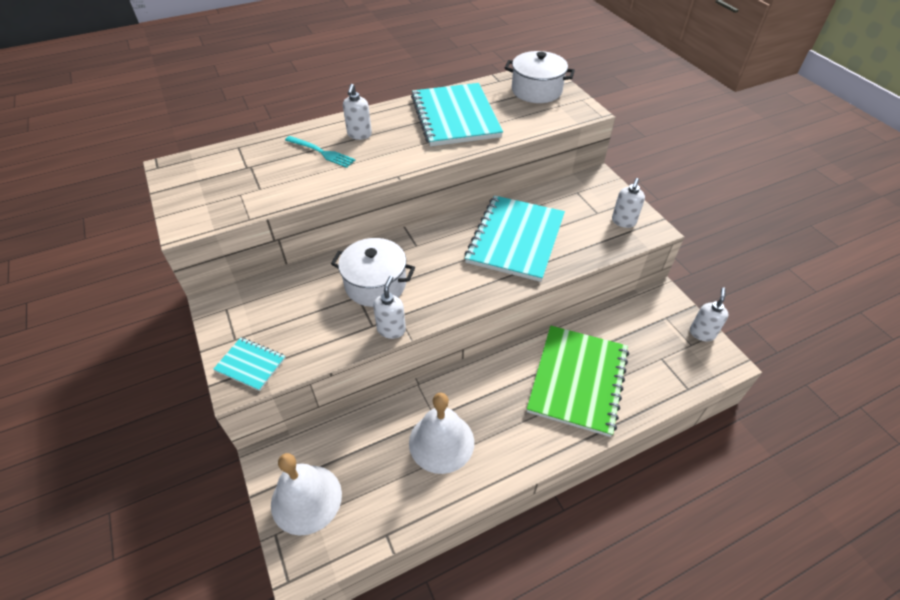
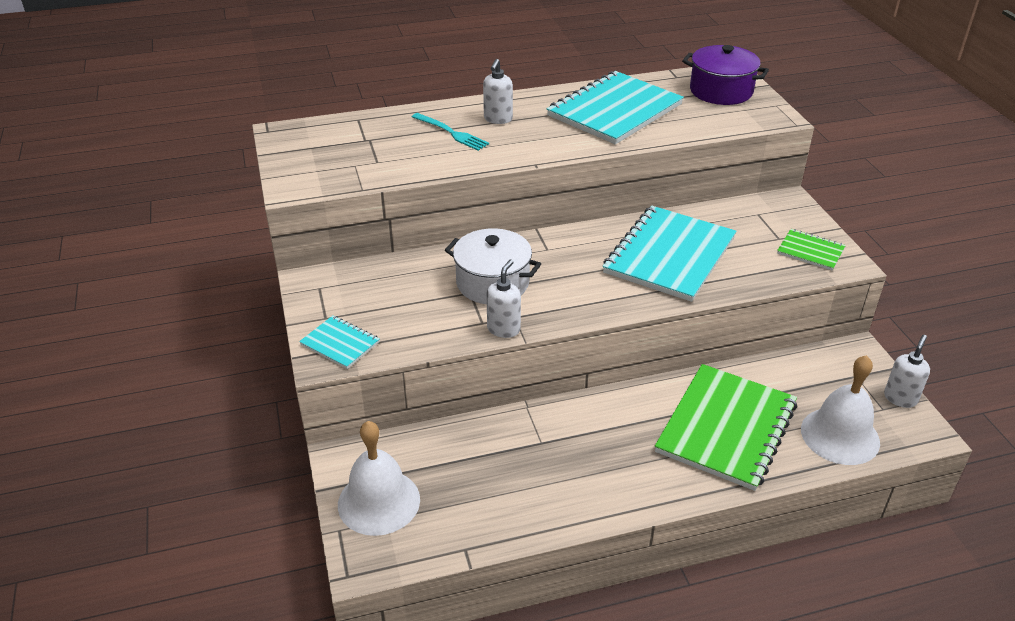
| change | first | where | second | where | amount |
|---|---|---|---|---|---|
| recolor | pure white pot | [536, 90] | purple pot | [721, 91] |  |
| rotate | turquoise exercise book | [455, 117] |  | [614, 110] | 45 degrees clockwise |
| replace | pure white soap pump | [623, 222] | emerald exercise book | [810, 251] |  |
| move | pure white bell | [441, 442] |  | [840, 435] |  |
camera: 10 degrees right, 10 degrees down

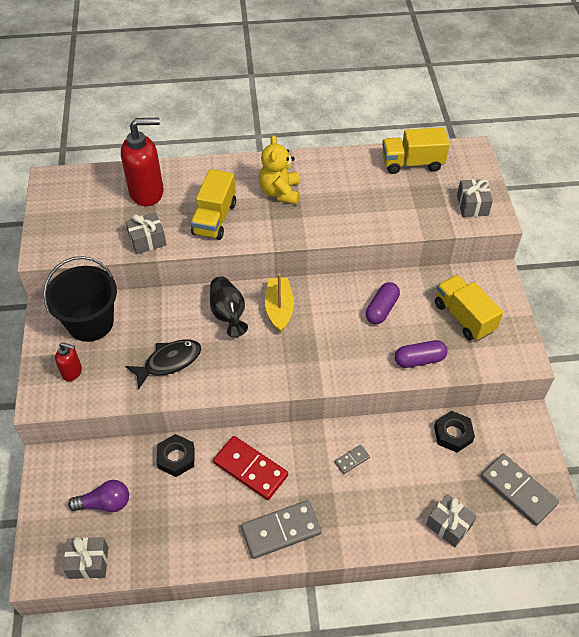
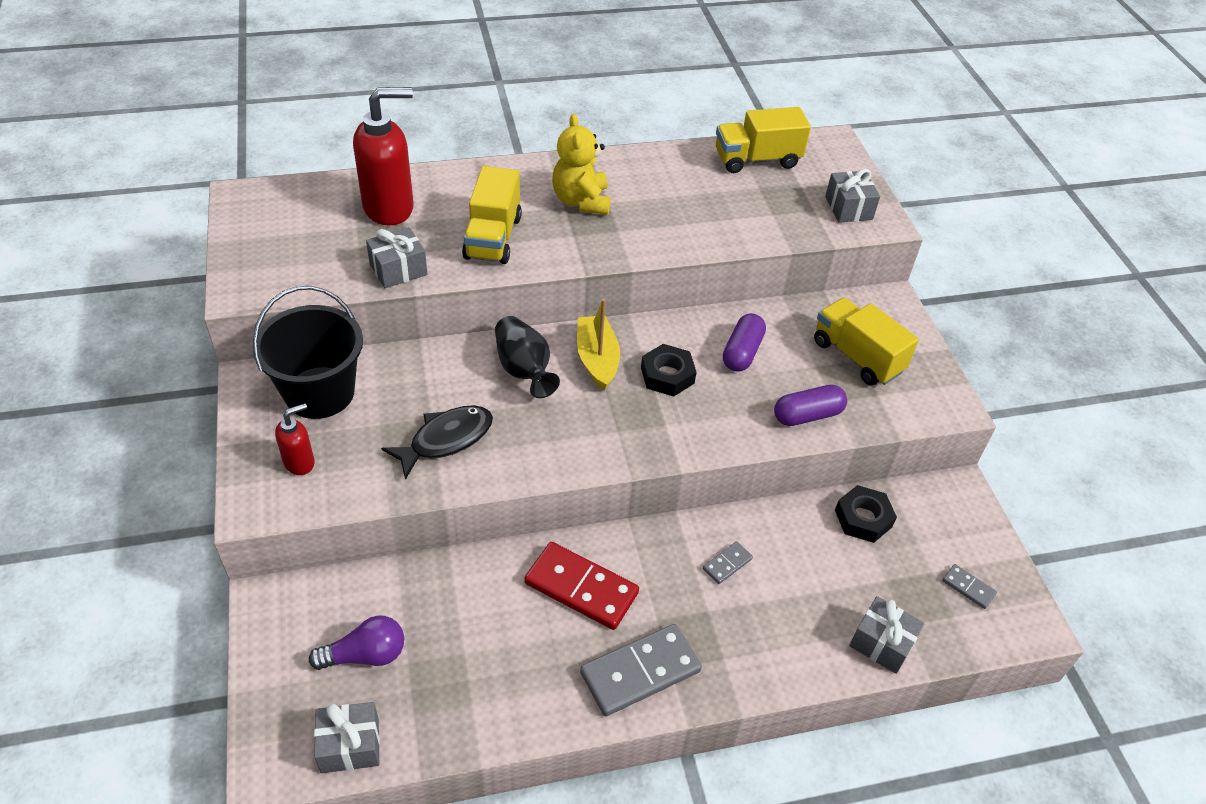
| change | first | where | second | where | amount |
|---|---|---|---|---|---|
| rotate | scarlet soap pump | [72, 372] |  | [299, 462] | 45 degrees counterclockwise |
| move | black hex nut | [176, 458] |  | [667, 375] |  |
| resize | grey domino | [518, 490] |  | [968, 587] | x0.47 |
camera: 10 degrees left, 5 degrees down

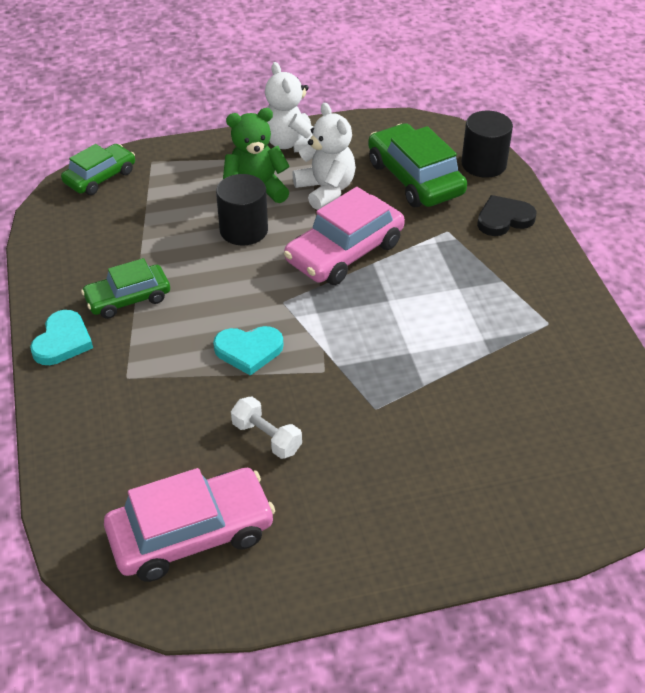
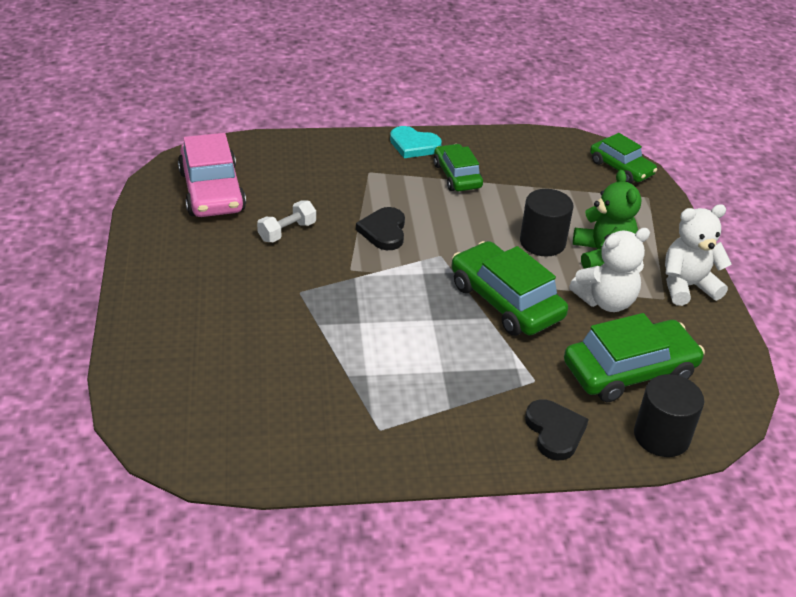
| change | first | where | second | where | amount |
|---|---|---|---|---|---|
| recolor | pink automobile | [344, 252] | emerald automobile | [505, 301] |  |
| recolor | turquoise heart | [248, 351] | black heart | [384, 231] |  |
camera: 95 degrees right, 5 degrees down

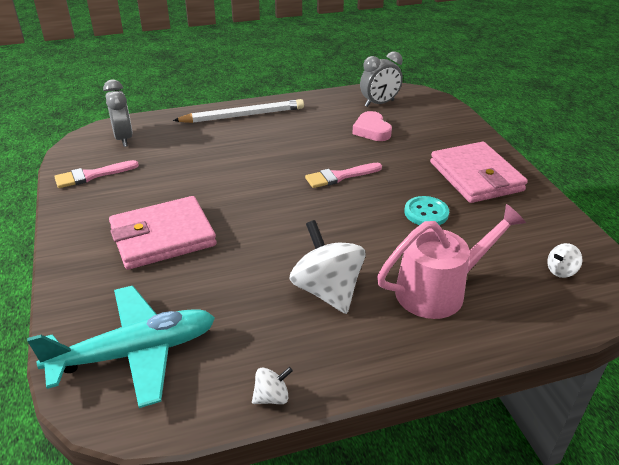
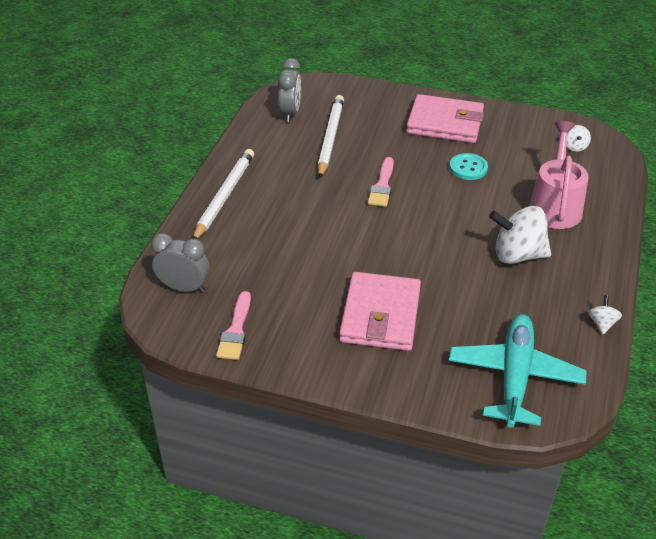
| change | first | where | second | where | amount |
|---|---|---|---|---|---|
| replace | pink heart | [371, 130] | pure white lead pencil | [330, 138] |  |
camera: 55 degrees left, 5 degrees up

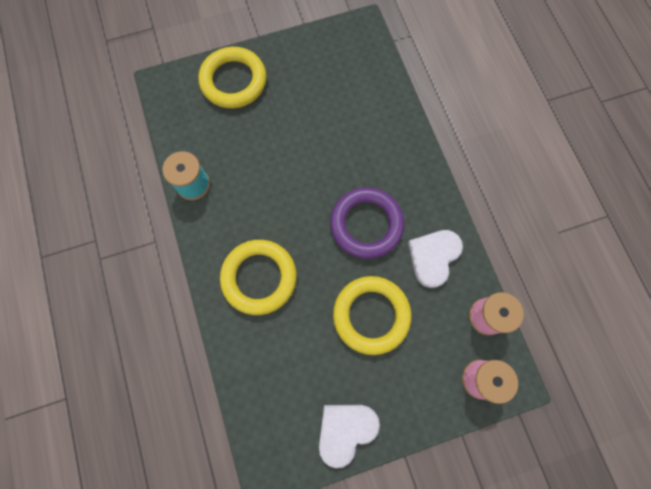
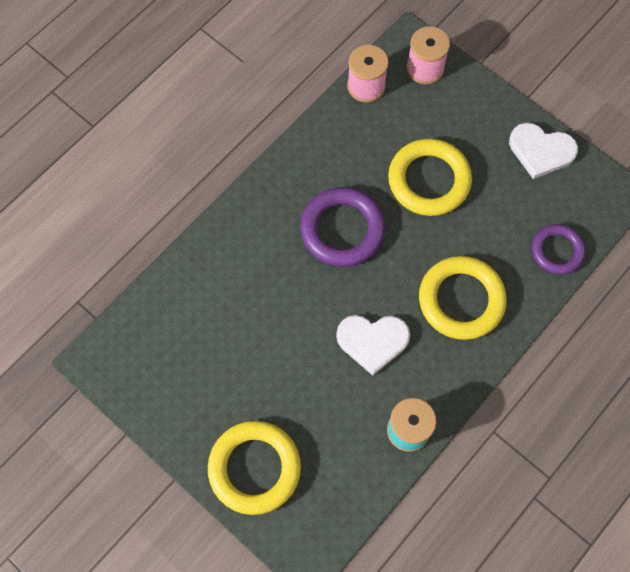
| change | first | where | second | where | amount |
|---|---|---|---|---|---|
| move | pure white heart | [433, 257] |  | [372, 341] |  |
| insert |  |  | purple ring | [557, 251] |  |
camera: 120 degrees left, 5 degrees down

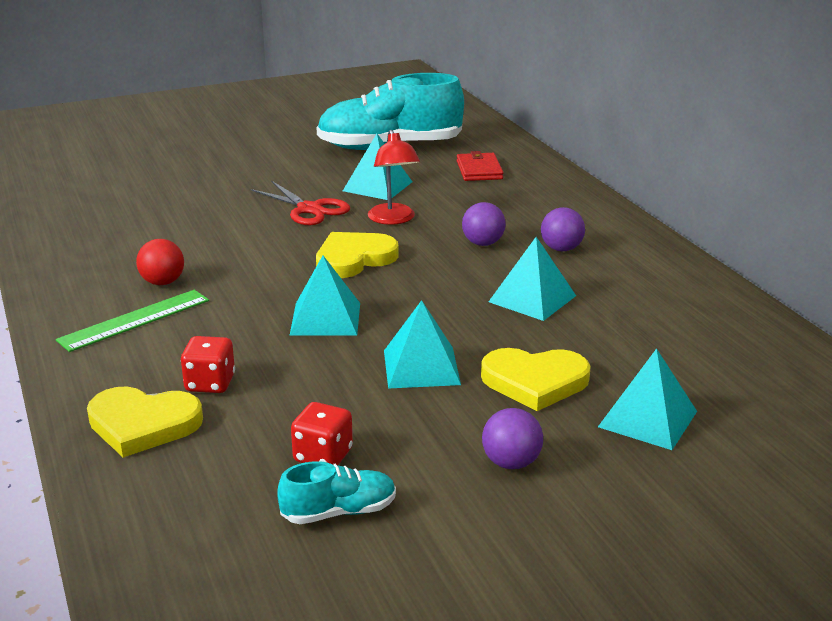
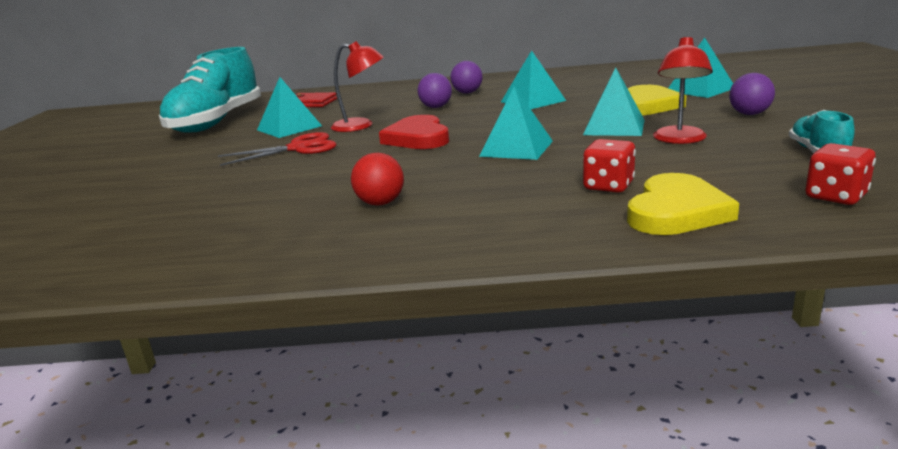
| change | first | where | second | where | amount |
|---|---|---|---|---|---|
| recolor | golden heart | [354, 259] | scarlet heart | [418, 138] |  |
| delete | emerald measuring stick | [135, 320] |  |  |  |
| move | scarlet dice | [323, 456] |  | [835, 196] |  |
| insert |  |  | scarlet lamp | [679, 140] |  |
camera: 65 degrees left, 5 degrees down

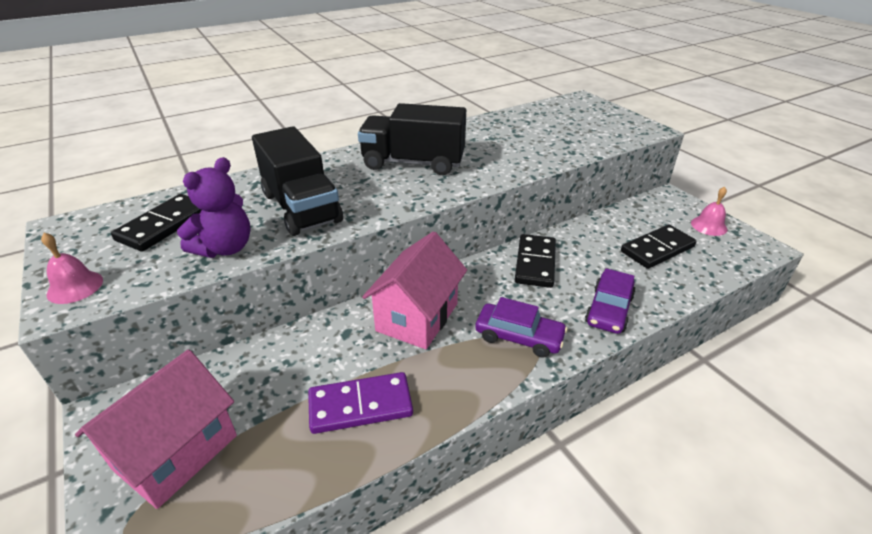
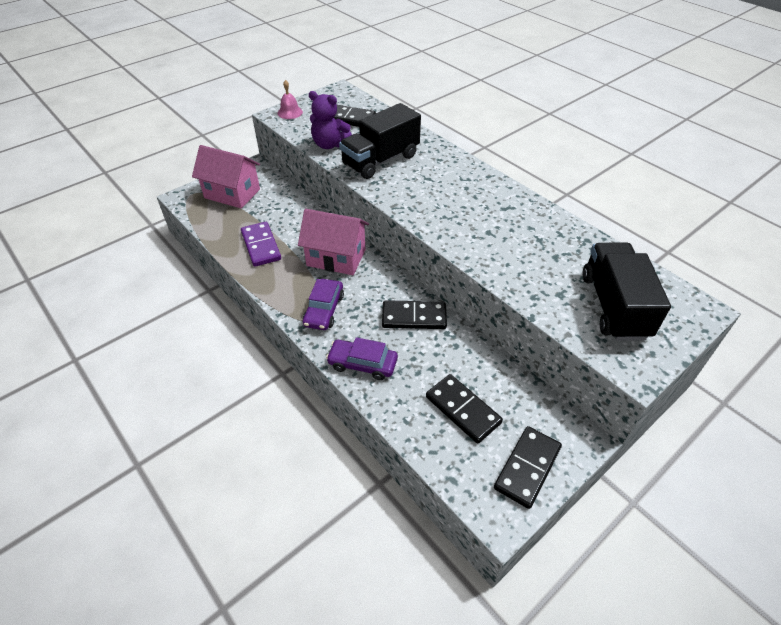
| change | first | where | second | where | amount |
|---|---|---|---|---|---|
| move | black truck | [413, 163] |  | [614, 306] |  |
| replace | pink bell | [709, 226] | black domino | [527, 468] |  |
camera: 80 degrees right, 10 degrees up

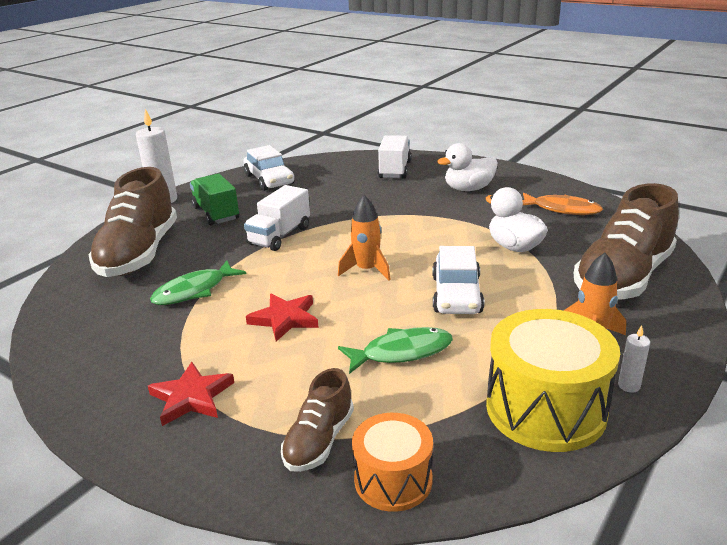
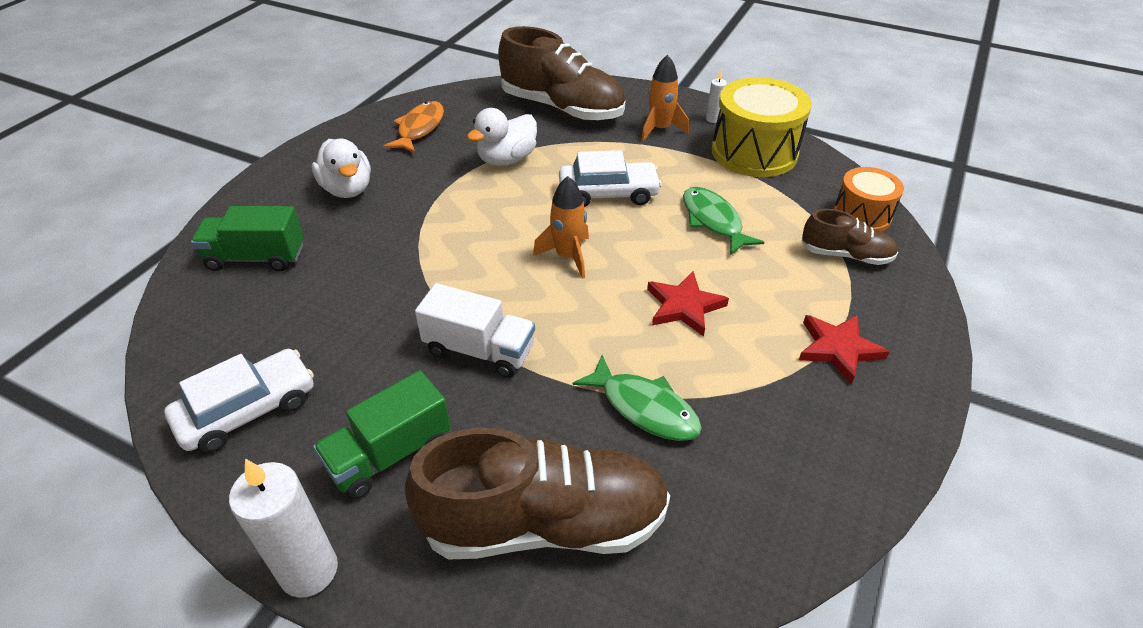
| change | first | where | second | where | amount |
|---|---|---|---|---|---|
| recolor | pure white truck | [395, 170] | emerald truck | [256, 257] |  |
camera: 100 degrees left, 15 degrees up

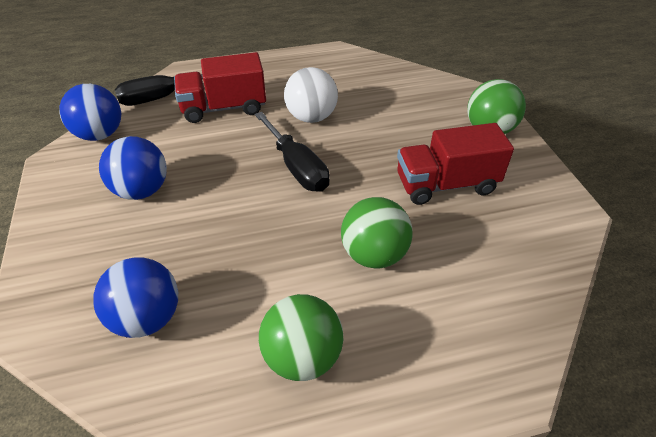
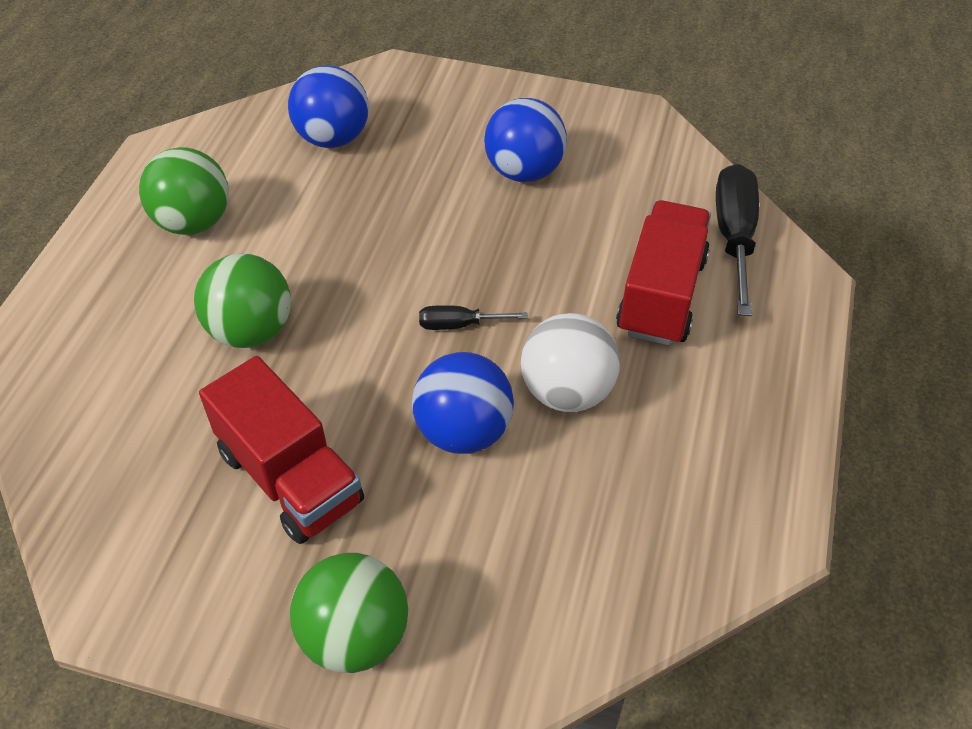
| change | first | where | second | where | amount |
|---|---|---|---|---|---|
| move | cobalt sphere | [100, 134] |  | [463, 431] |  |
| resize | black screwdriver | [297, 167] |  | [459, 325] | x0.52 |
| rotate | scarlet truck | [446, 184] |  | [290, 477] | 120 degrees clockwise |
camera: 120 degrees right, 5 degrees up

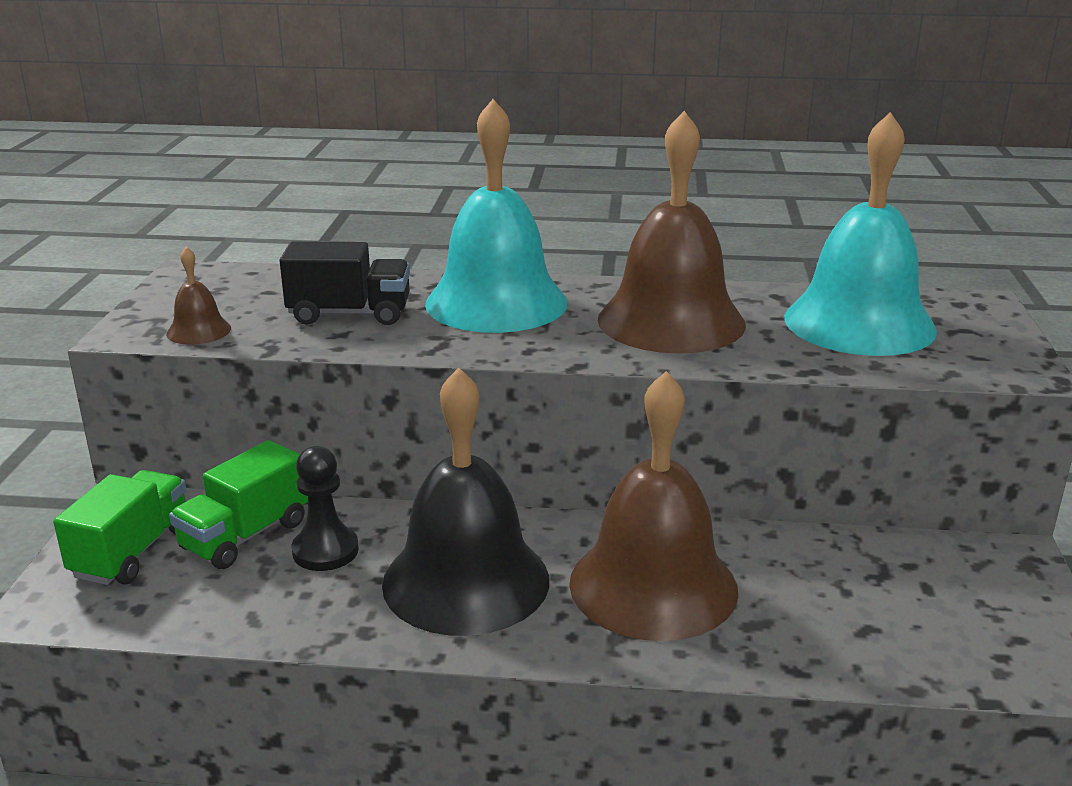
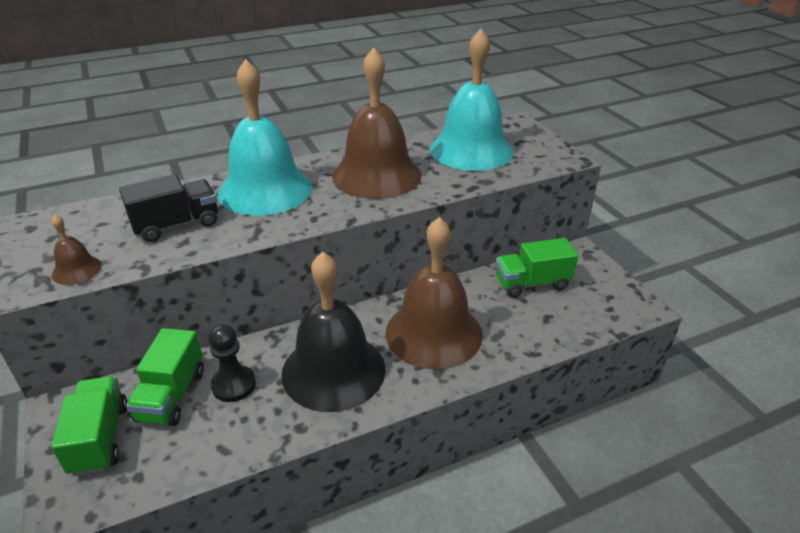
| change | first | where | second | where | amount |
|---|---|---|---|---|---|
| insert |  |  | emerald truck | [532, 283] |  |
camera: 30 degrees left, 10 degrees up

